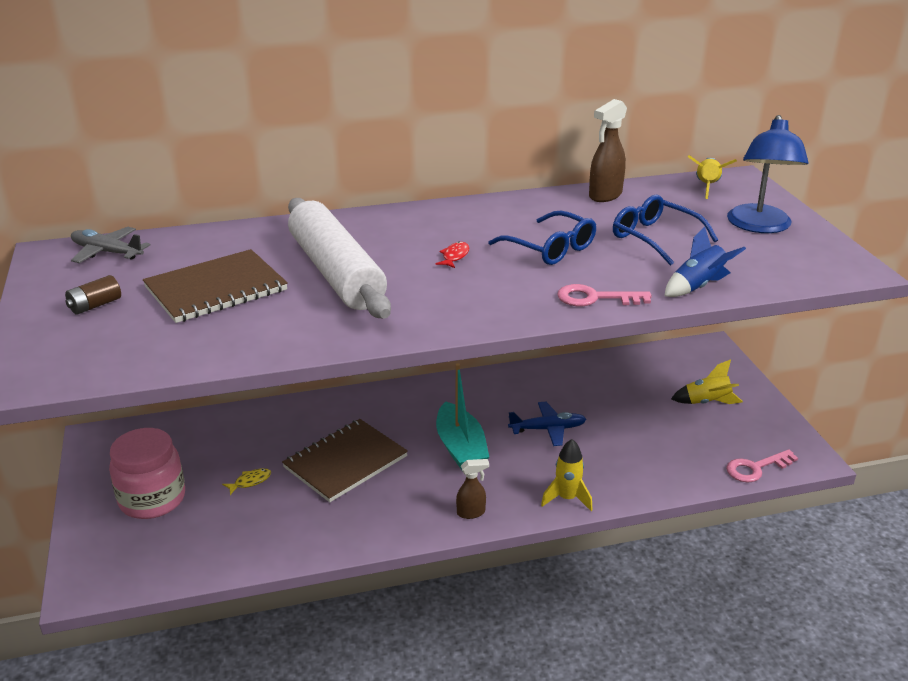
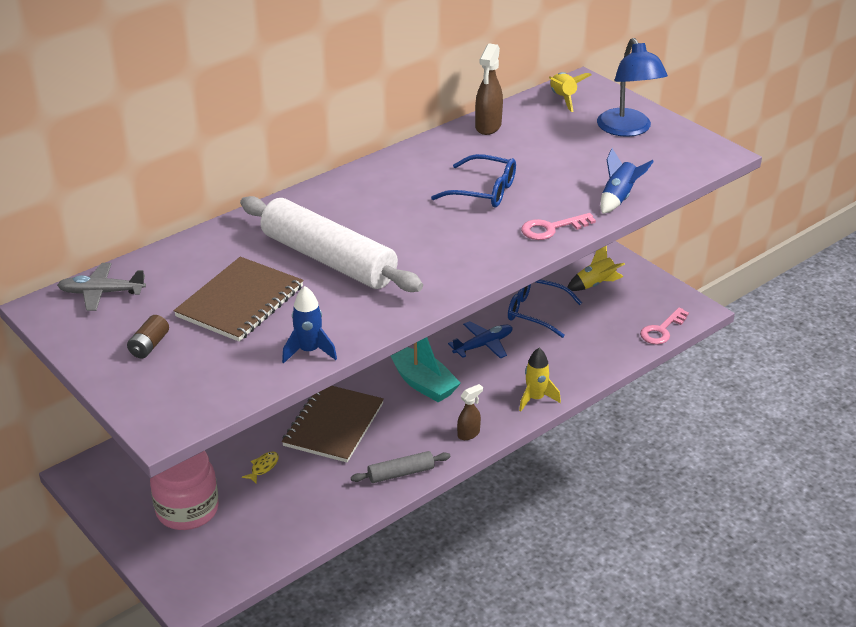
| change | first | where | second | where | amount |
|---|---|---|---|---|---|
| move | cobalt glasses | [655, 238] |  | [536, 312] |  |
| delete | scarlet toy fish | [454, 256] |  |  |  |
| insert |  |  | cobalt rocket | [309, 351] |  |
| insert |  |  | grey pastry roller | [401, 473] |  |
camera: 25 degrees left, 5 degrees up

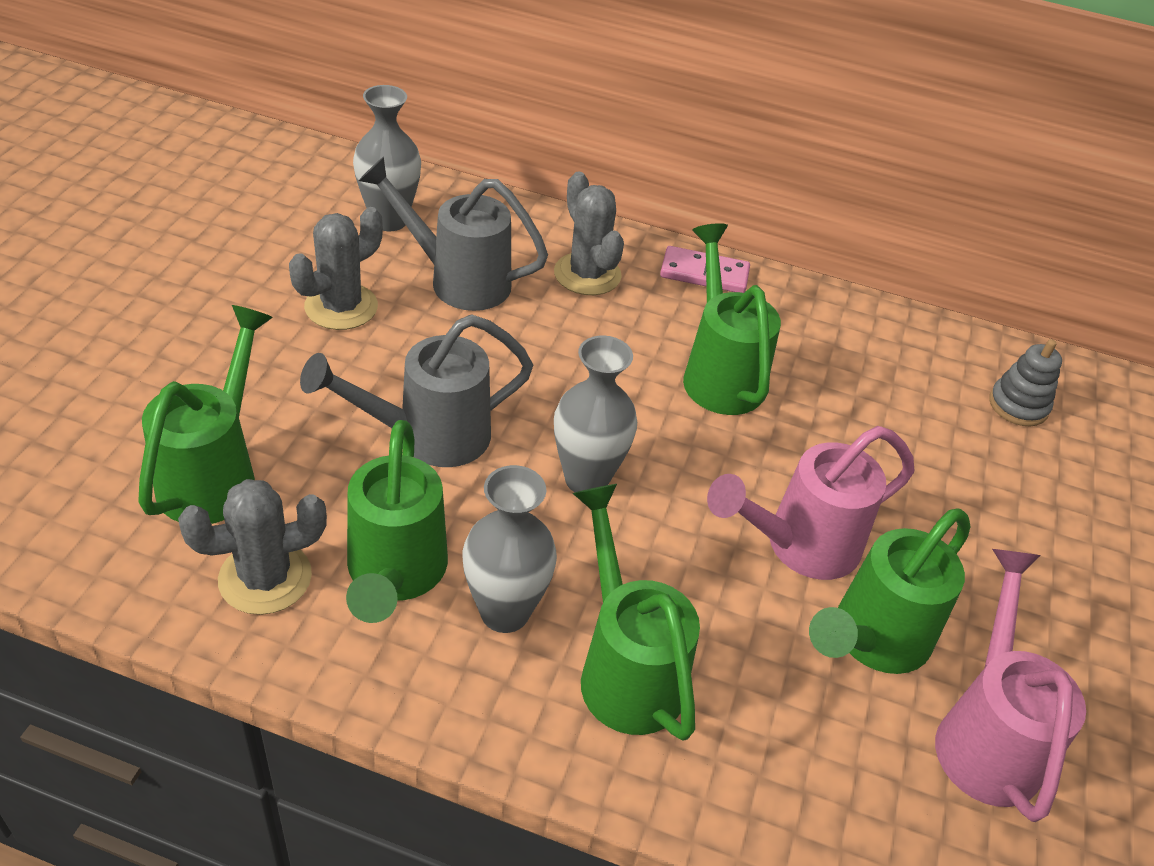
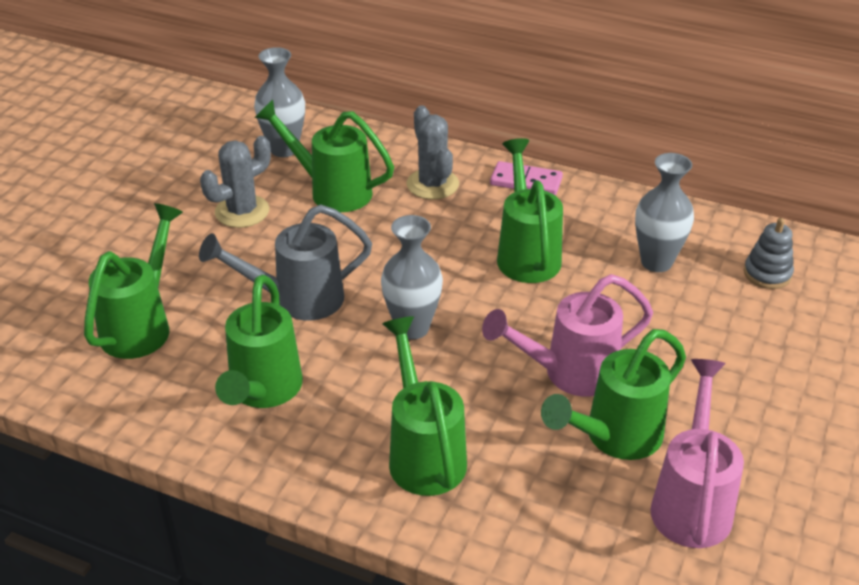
| change | first | where | second | where | amount |
|---|---|---|---|---|---|
| recolor | grey watering can | [457, 280] | emerald watering can | [331, 191] |  |
| move | grey flower vase | [505, 612] |  | [656, 262] |  |
| delete | grey saguaro cactus | [265, 578] |  |  |  |
camera: 10 degrees right, 5 degrees down

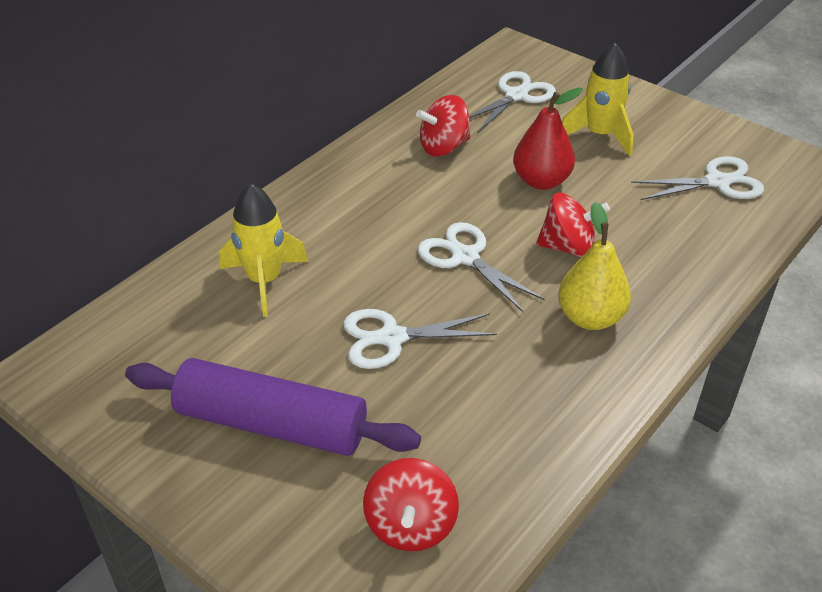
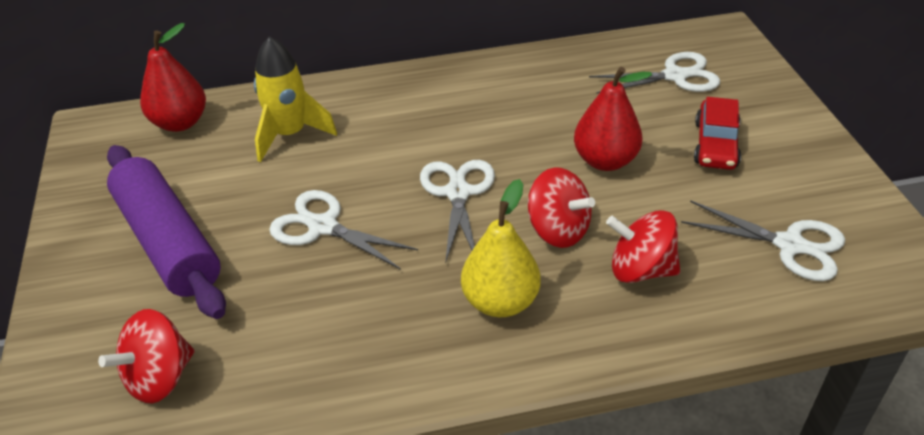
| change | first | where | second | where | amount |
|---|---|---|---|---|---|
| replace | golden rocket | [599, 135] | scarlet automobile | [715, 145] |  |
| move | scarlet toy top | [443, 147] |  | [640, 269] |  |
| insert |  |  | scarlet pear | [180, 122] |  |
camera: 40 degrees right, 0 degrees up

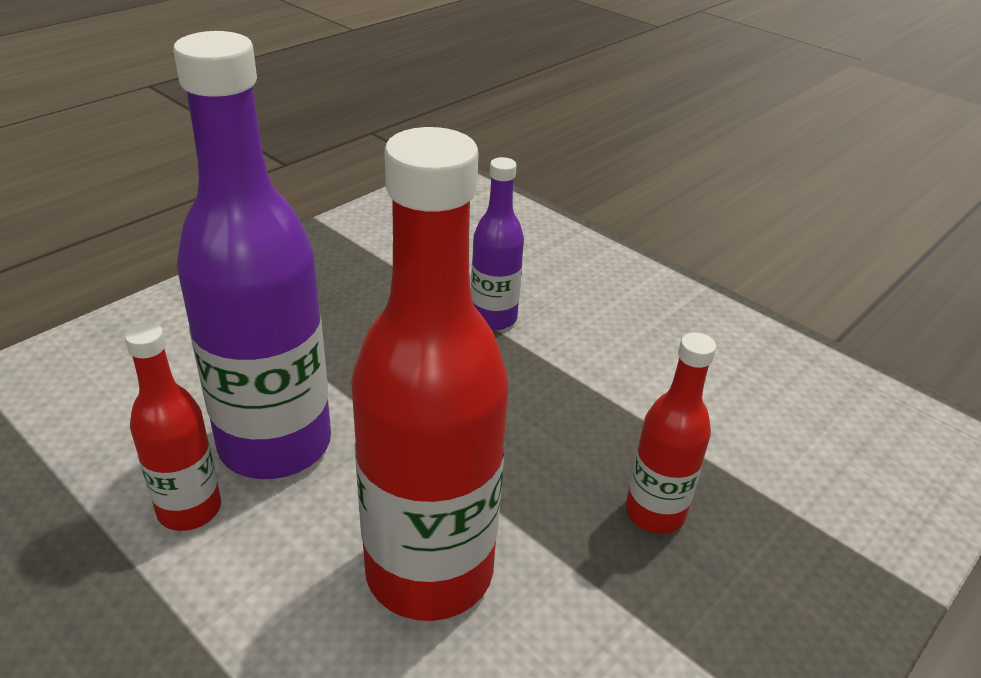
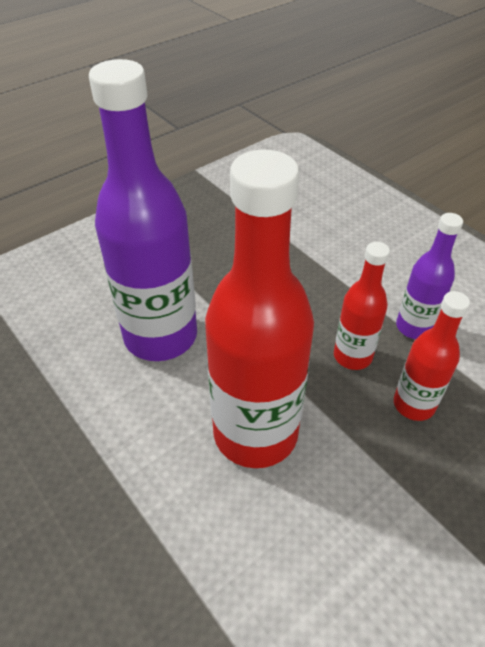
| change | first | where | second | where | amount |
|---|---|---|---|---|---|
| move | purple drink bottle | [493, 318] |  | [414, 327] |  |
| move | scarlet drink bottle | [189, 509] |  | [352, 356] |  |
camera: 10 degrees right, 10 degrees up

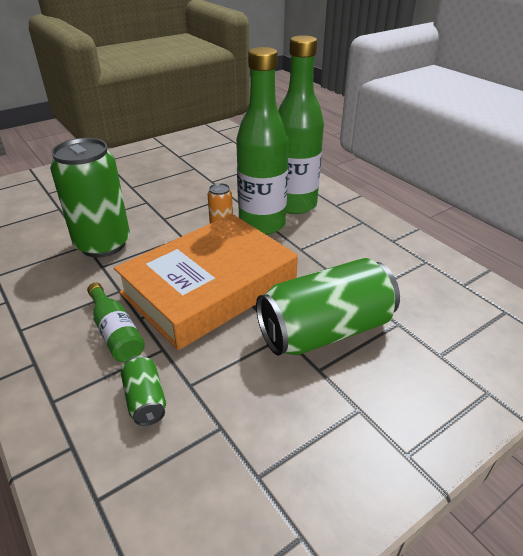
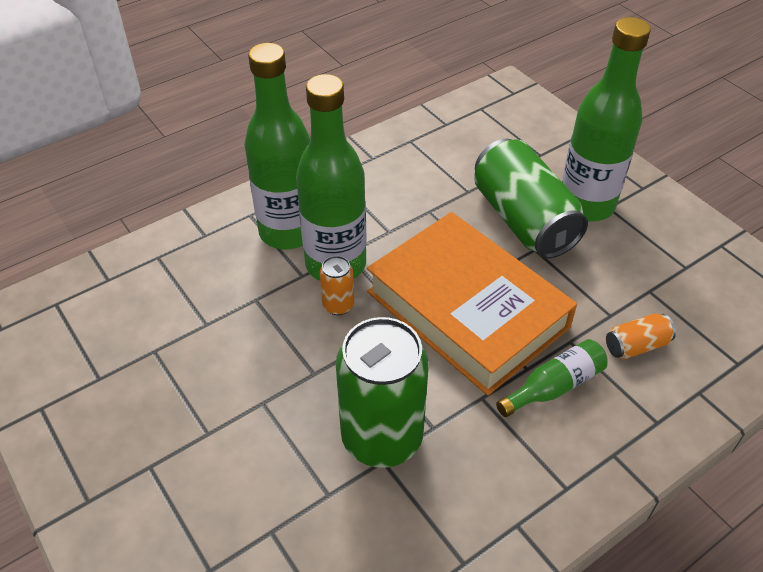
| change | first | where | second | where | amount |
|---|---|---|---|---|---|
| recolor | emerald tin | [145, 400] | orange tin | [636, 346] |  |
| insert |  |  | emerald drink bottle | [586, 205] |  |
camera: 90 degrees left, 10 degrees up

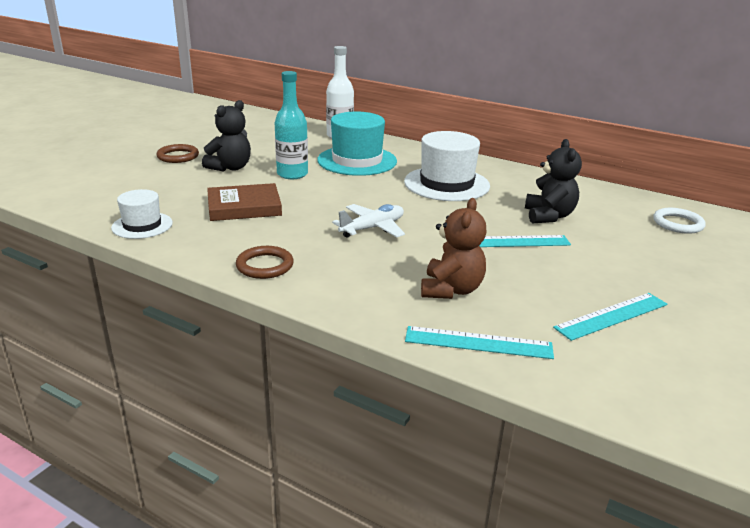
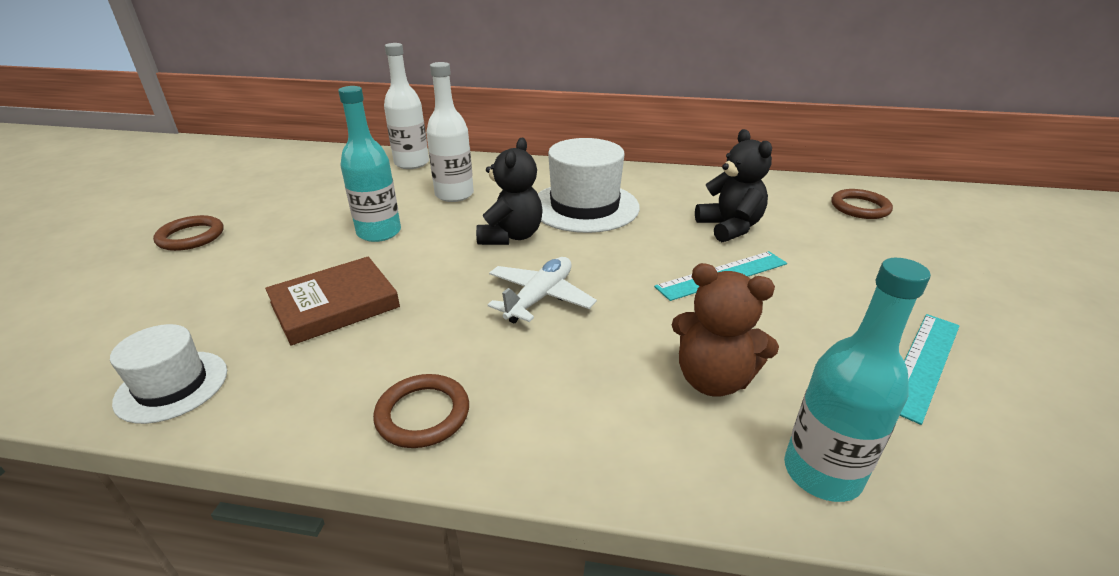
| change | first | where | second | where | amount |
|---|---|---|---|---|---|
| move | black stuffed bear | [230, 168] |  | [511, 236] |  |
| replace | turquoise top hat | [357, 161] | pure white drink bottle | [454, 195] |  |
| rotate | dark brown stuffed bear | [451, 290] |  | [713, 379] | 120 degrees clockwise |
| recolor | pure white ring | [678, 224] | dark brown ring | [860, 207] |  |
| replace | turquoise measuring stick | [478, 343] | turquoise drink bottle | [822, 473] |  |
camera: 20 degrees left, 5 degrees up

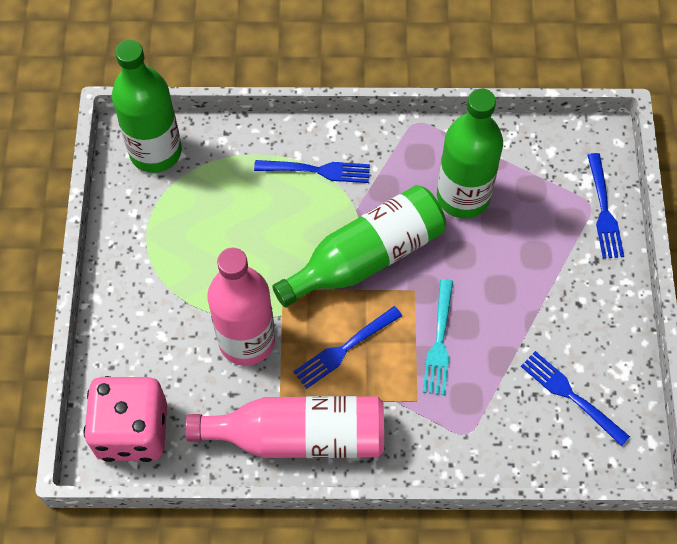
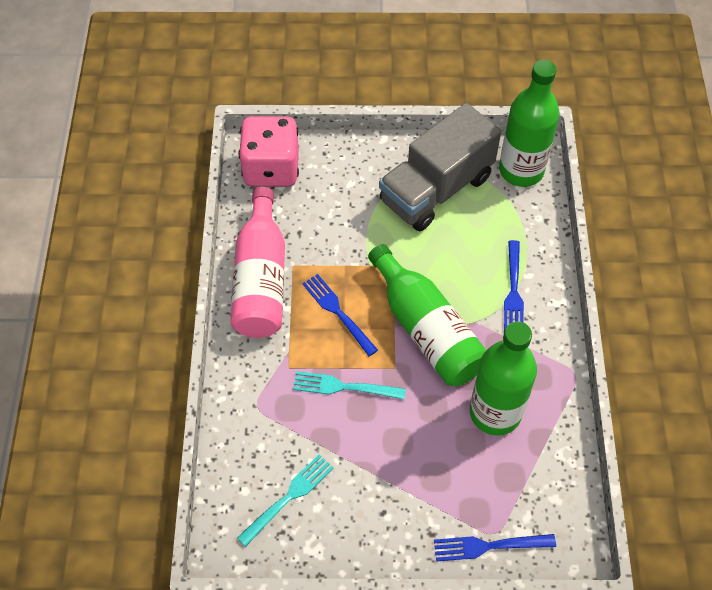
| change | first | where | second | where | amount |
|---|---|---|---|---|---|
| delete | pink drink bottle | [246, 340] |  |  |  |
| recolor | cobalt dinner fork | [571, 396] | turquoise dinner fork | [288, 497] |  |
| insert |  |  | grey truck | [436, 189] |  |
camera: 90 degrees right, 5 degrees down

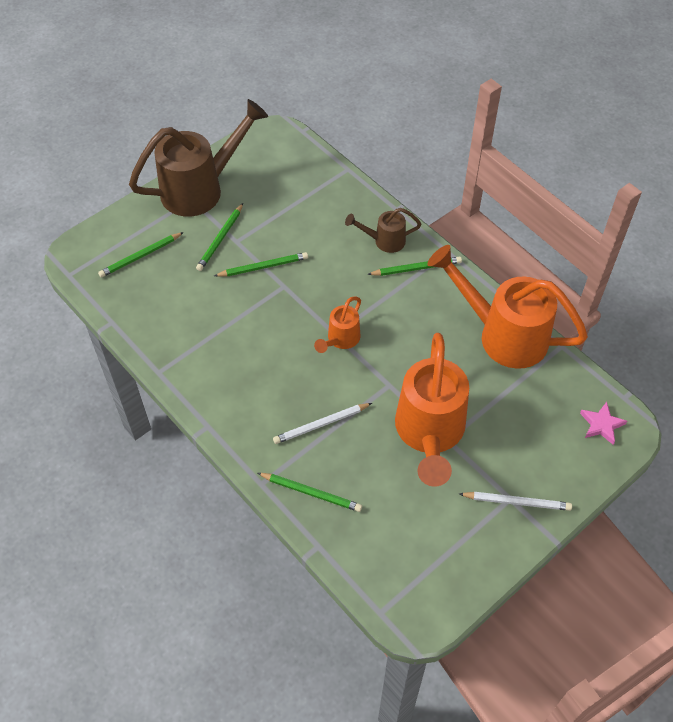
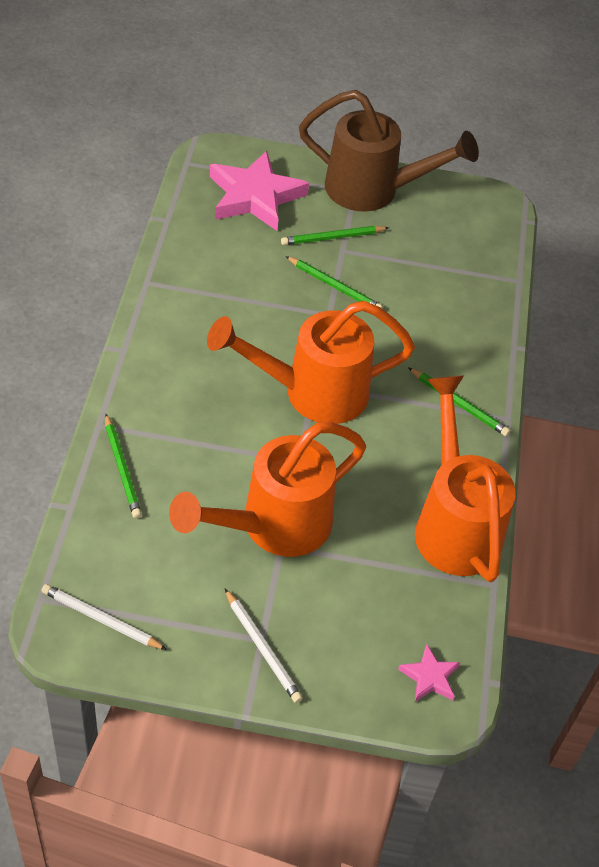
| change | first | where | second | where | amount |
|---|---|---|---|---|---|
| delete | dark brown watering can | [384, 241] |  |  |  |
| replace | emerald lead pencil | [141, 256] | pink star | [255, 196] |  |
| resize | orange watering can | [340, 340] |  | [312, 392] | x2.06 |
| move | pure white lead pencil | [321, 425] |  | [101, 619] |  |
camera: 45 degrees right, 5 degrees down

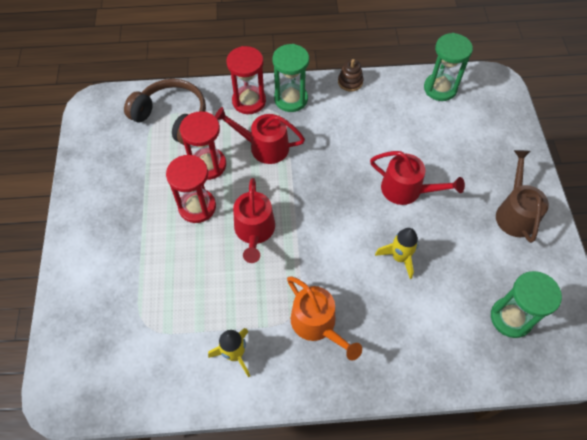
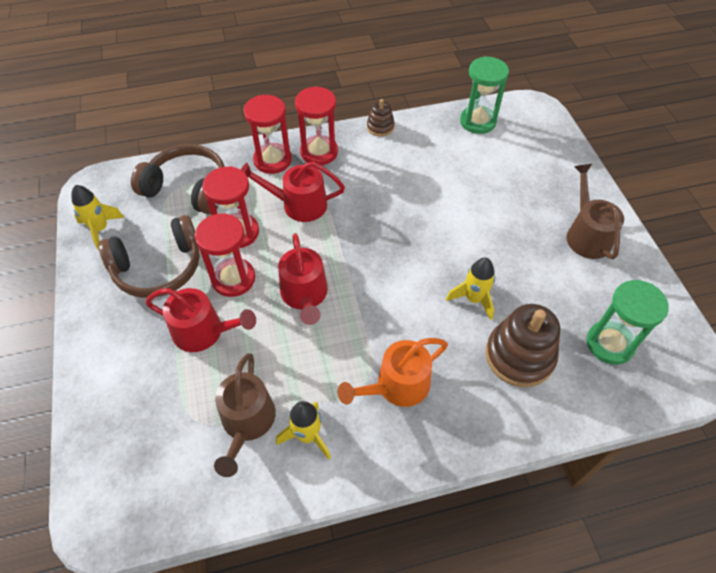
| change | first | where | second | where | amount |
|---|---|---|---|---|---|
| recolor | emerald sandglass | [291, 99] | scarlet sandglass | [319, 152] |  |
| move | scarlet watering can | [406, 190] |  | [203, 332] |  |
| rotate | orange watering can | [317, 324] |  | [397, 386] | 105 degrees clockwise |
| insert |  |  | golden rocket | [100, 229] |  |
| insert |  |  | dark brown headset | [158, 267] |  |
| insert |  |  | dark brown ring stacker | [519, 356] |  |
| insert |  |  | dark brown watering can | [247, 422] |  |
camera: 10 degrees left, 5 degrees down

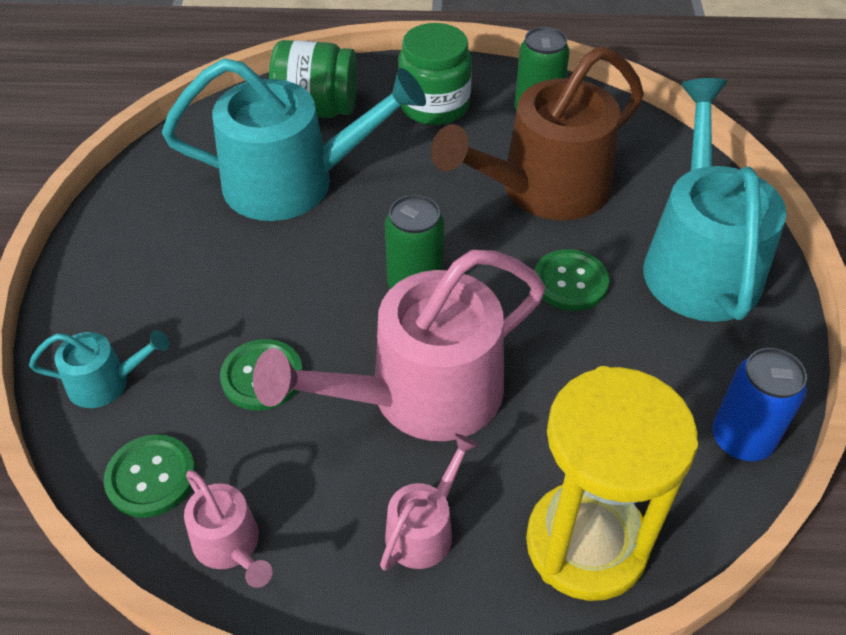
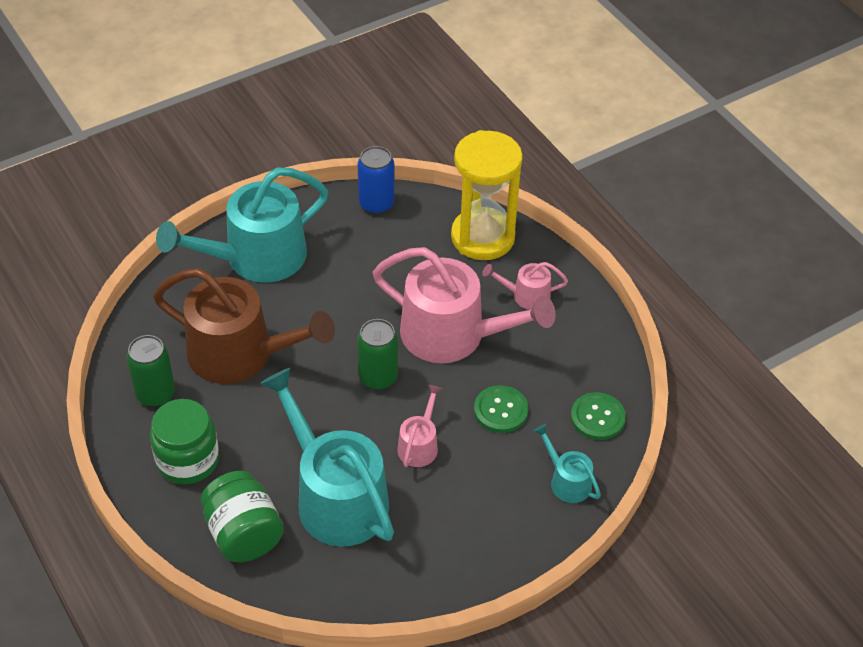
| change | first | where | second | where | amount |
|---|---|---|---|---|---|
| delete | emerald button | [570, 282] |  |  |  |
| move | pink watering can | [230, 545] |  | [419, 445] |  |
camera: 125 degrees left, 0 degrees up

